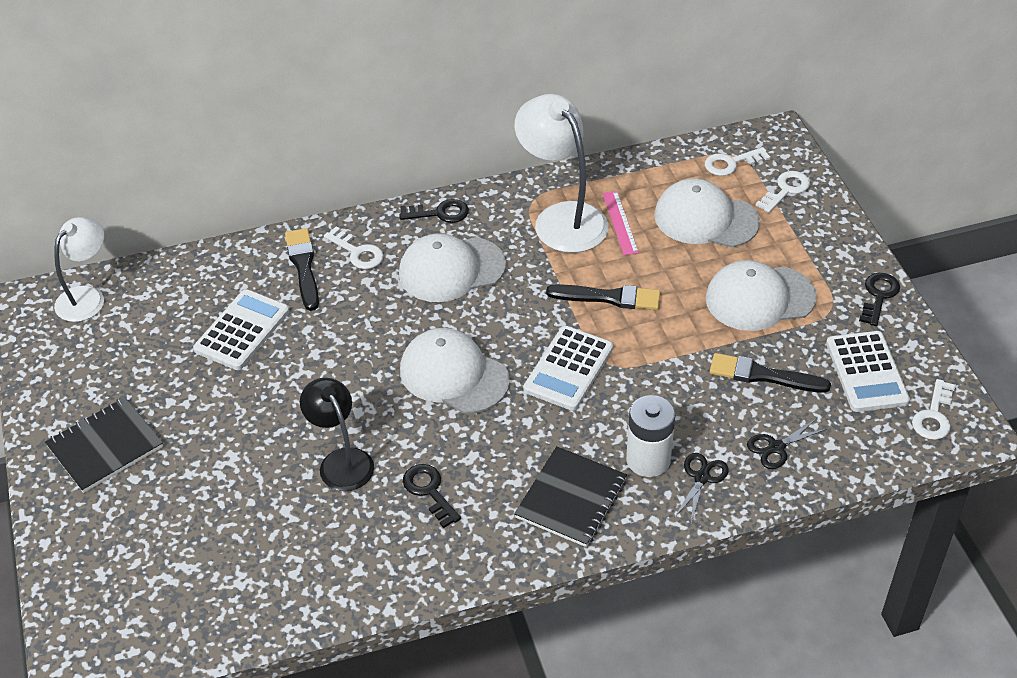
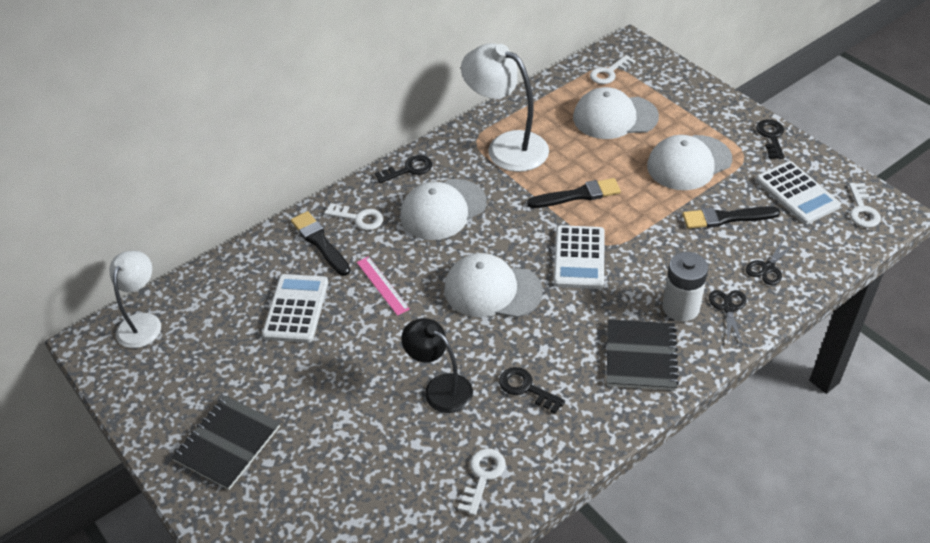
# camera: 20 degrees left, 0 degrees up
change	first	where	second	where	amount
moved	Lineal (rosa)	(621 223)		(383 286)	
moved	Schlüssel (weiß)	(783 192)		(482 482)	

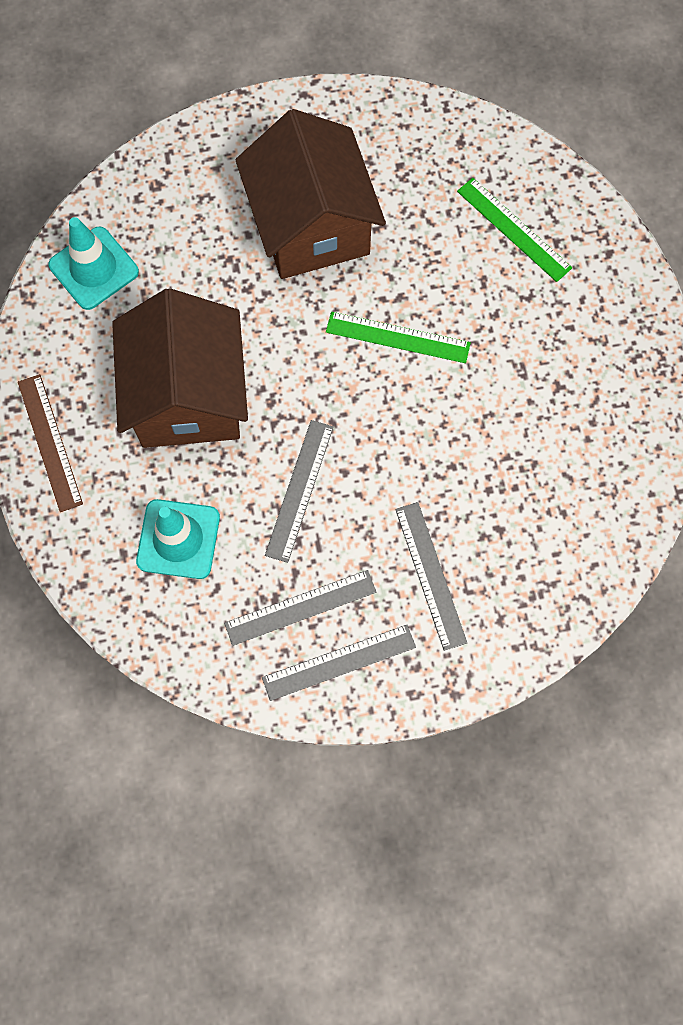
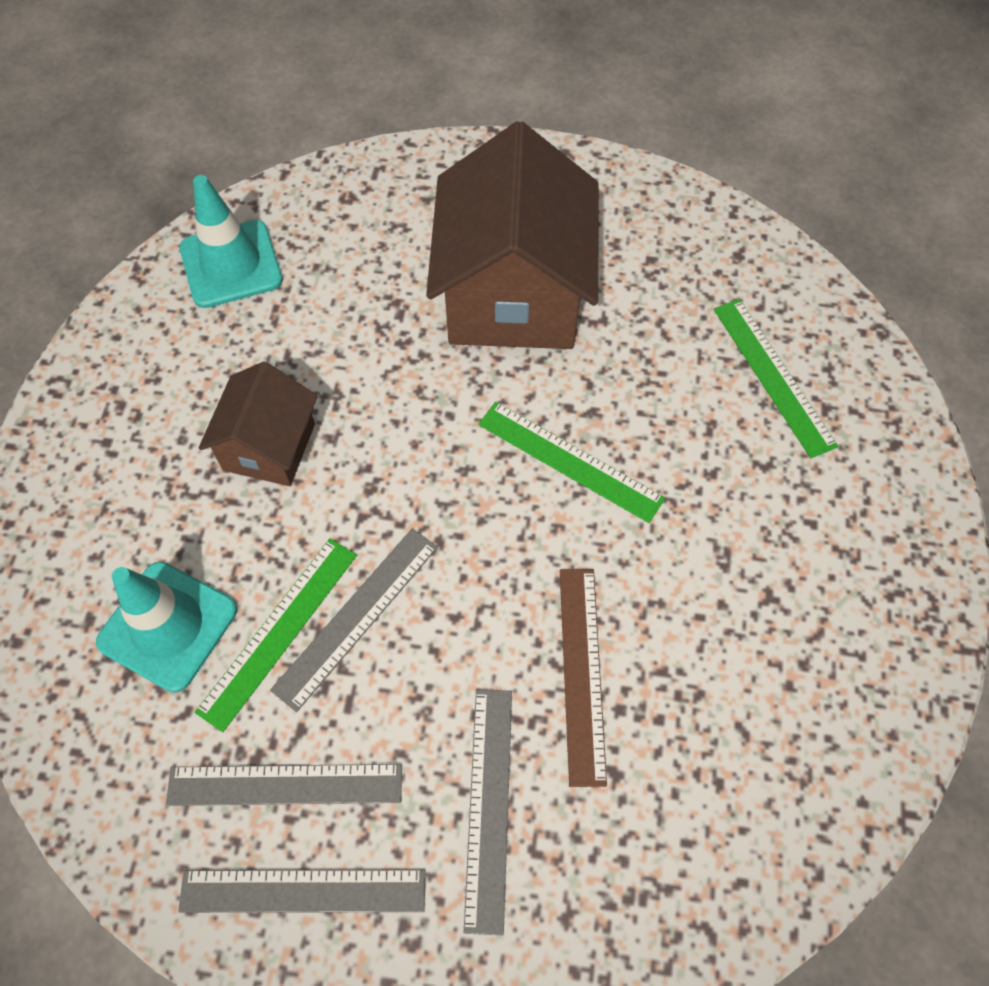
# camera: 20 degrees right, 10 degrees down
change	first	where	second	where	amount
moved	Lineal (braun)	(50 443)		(583 678)	
resized	Haus (braun)	(180 368)		(258 424)	x0.54
added			Lineal (grün)	(276 635)	

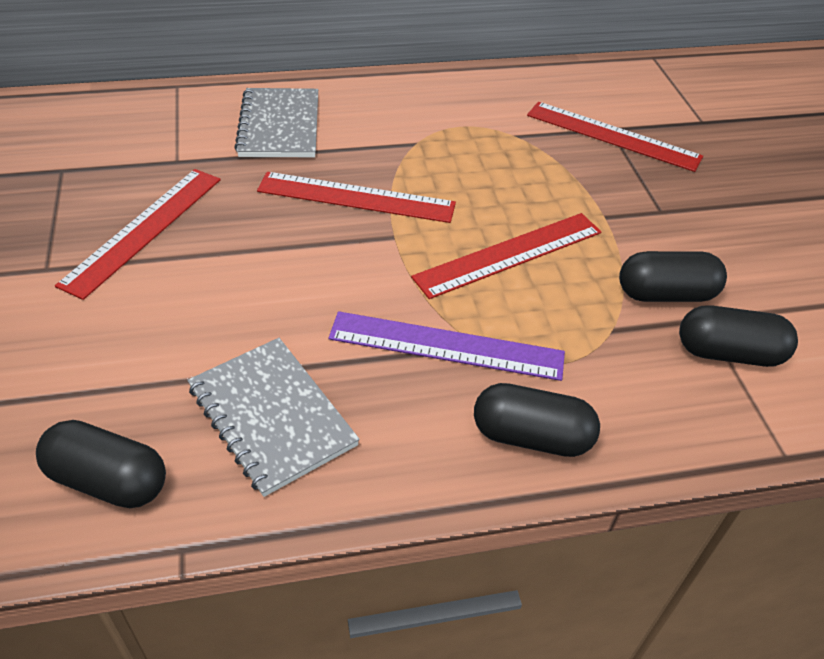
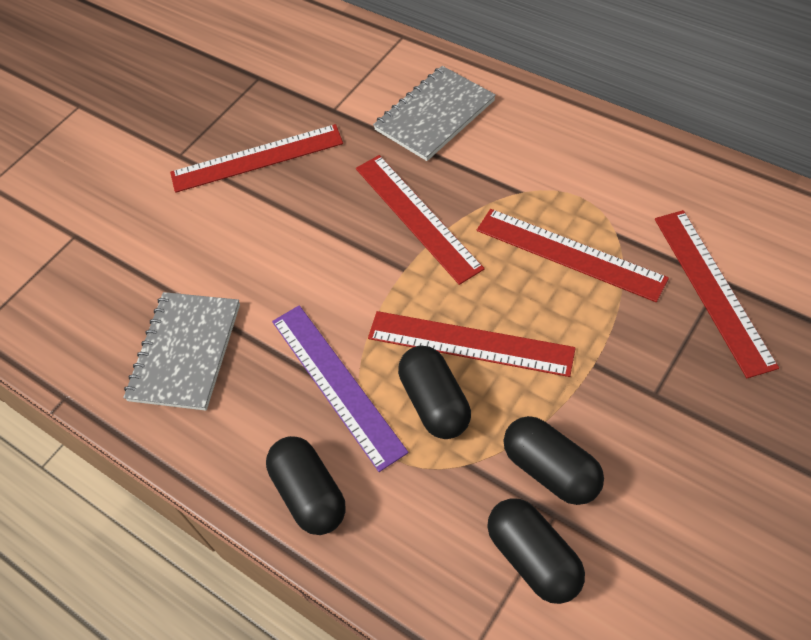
# camera: 55 degrees right, 10 degrees up
change	first	where	second	where	amount
moved	Kapsel (schwarz)	(101 464)		(434 392)	
added			Lineal (rot)	(573 255)	

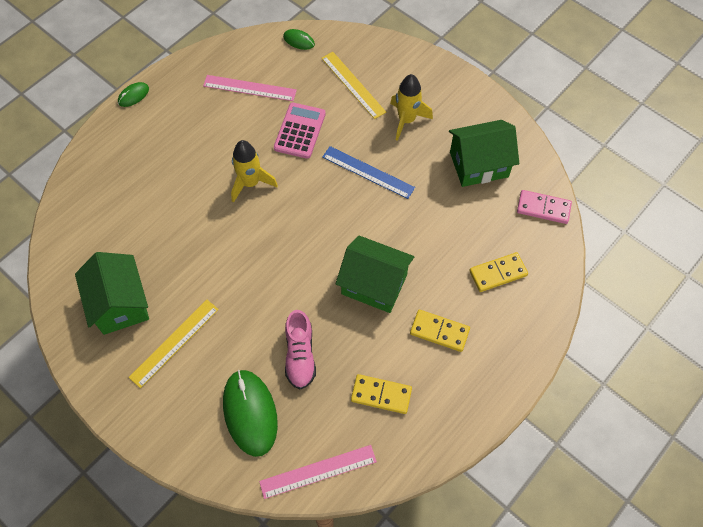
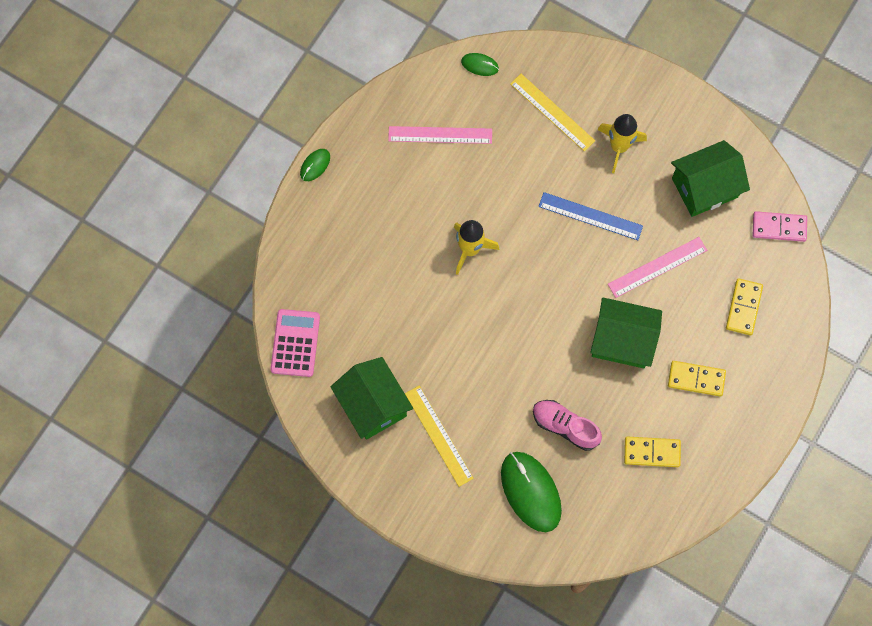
# camera: 10 degrees left, 10 degrees up
change	first	where	second	where	amount
turned	Lineal (gelb)	(173 344)		(439 436)	60 degrees counterclockwise
moved	Lineal (rosa)	(318 472)		(657 267)	
moved	Taschenrechner (rosa)	(300 130)		(295 343)	
turned	Schuh (rosa)	(300 350)		(567 425)	135 degrees clockwise
turned	Dominostein (gelb)	(498 272)		(744 306)	45 degrees counterclockwise

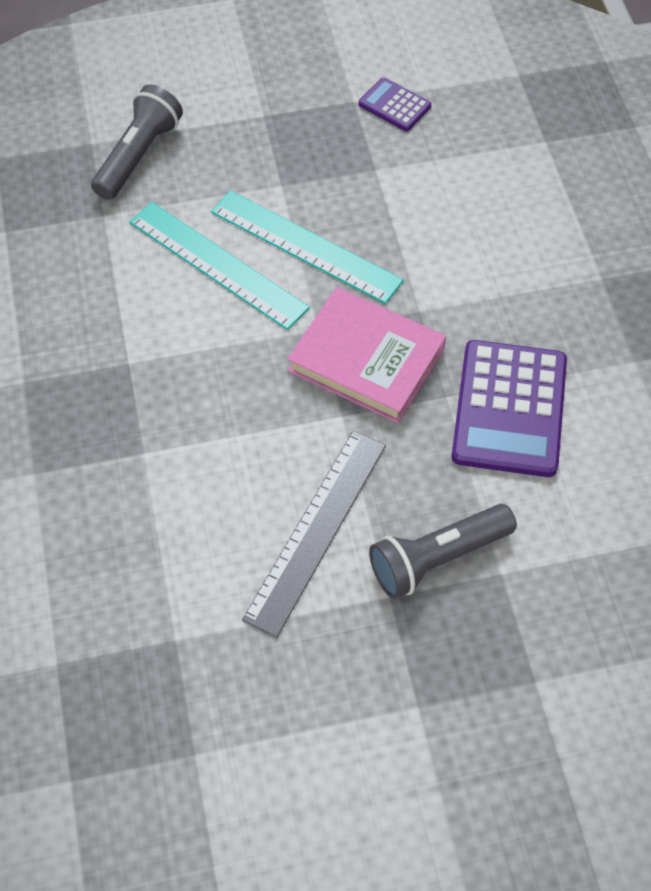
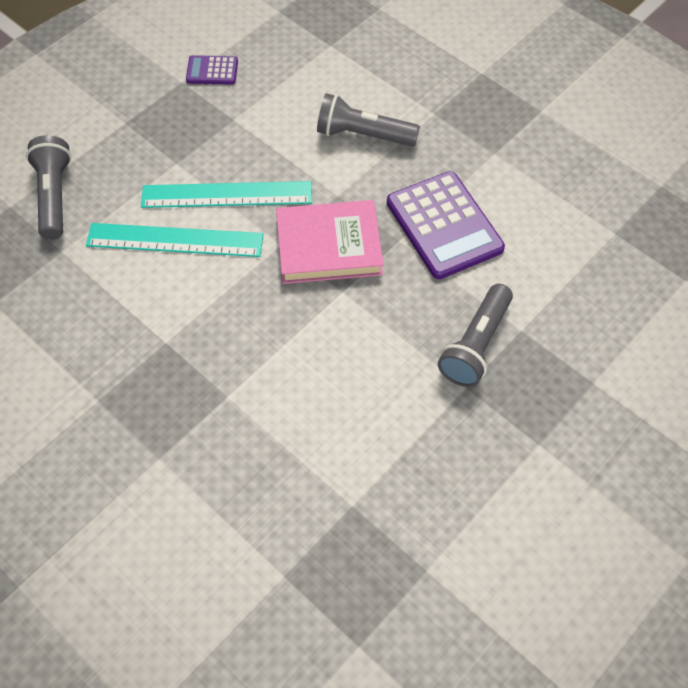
# camera: 35 degrees left, 0 degrees up
change	first	where	second	where	amount
removed	Lineal (grau)	(314 534)			
added			Taschenlampe (grau)	(368 119)	

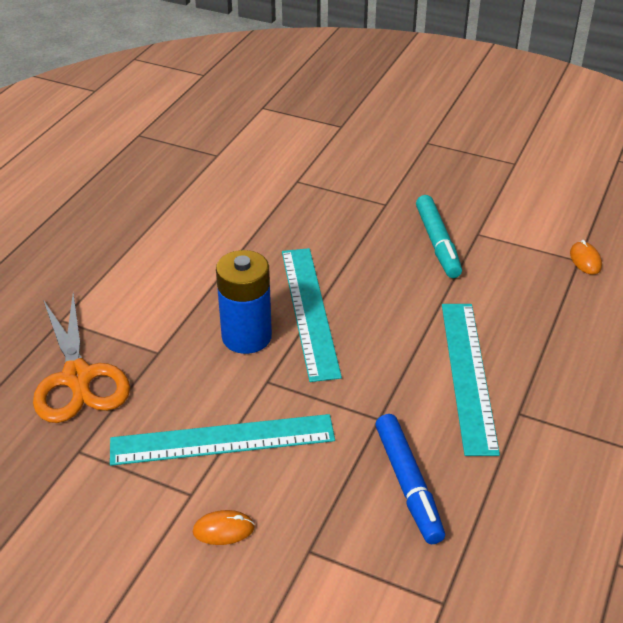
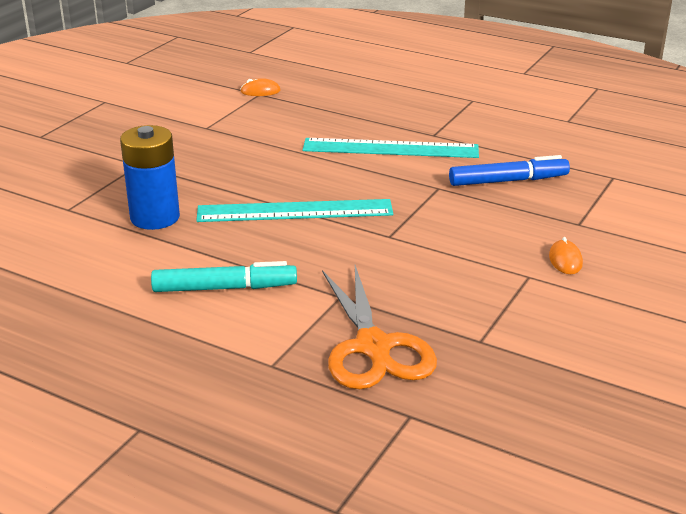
# camera: 85 degrees left, 10 degrees down
change	first	where	second	where	amount
turned	Schere (orange)	(81 358)		(379 327)	90 degrees clockwise
removed	Lineal (türkis)	(222 440)			
moved	Batterie (blau)	(244 302)		(150 177)	
moved	Filzstift (türkis)	(439 236)		(224 276)	

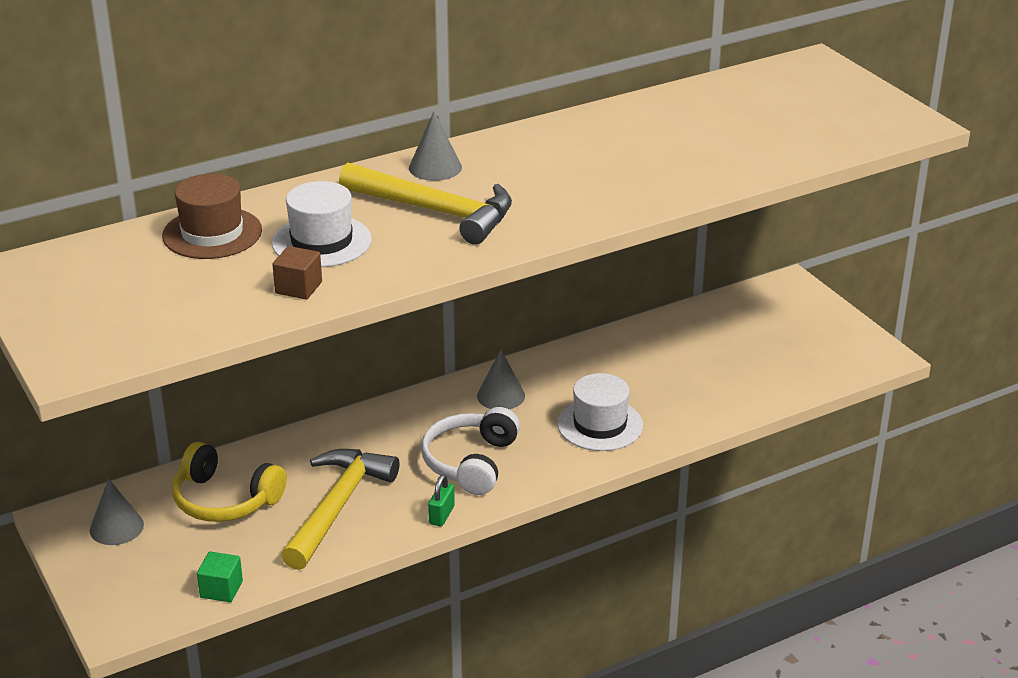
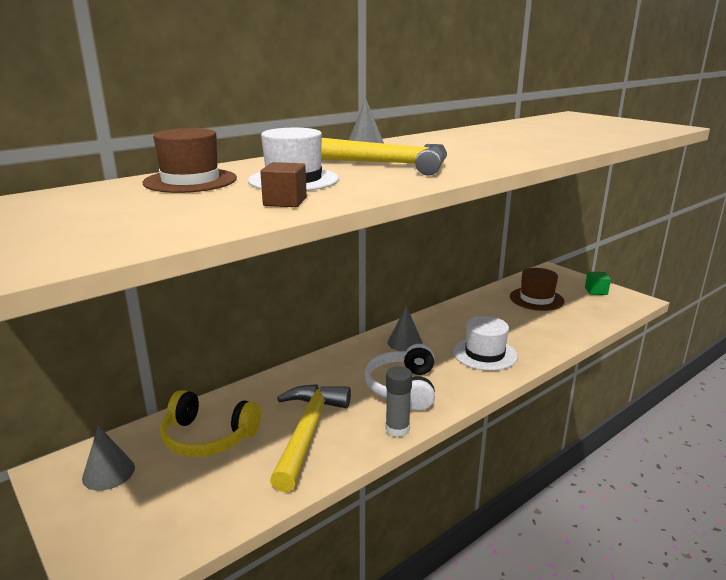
# camera: 10 degrees left, 10 degrees down
change	first	where	second	where	amount
moved	Kubus (grün)	(220 577)		(598 283)	
replaced	Vorhängeschloss (grün)	(441 500)	Klebestift (grau)	(398 401)	
added			Hut (braun)	(537 289)	

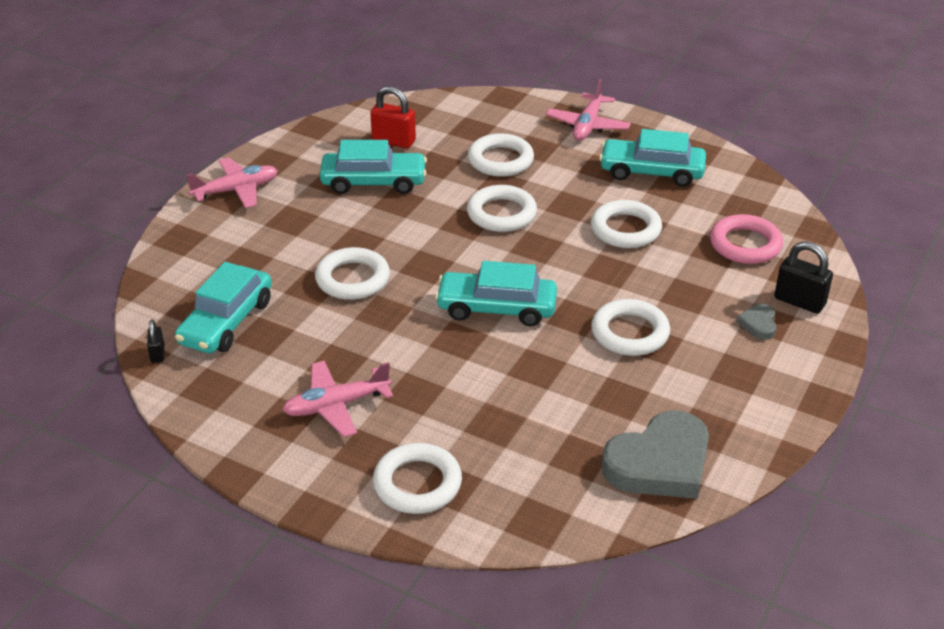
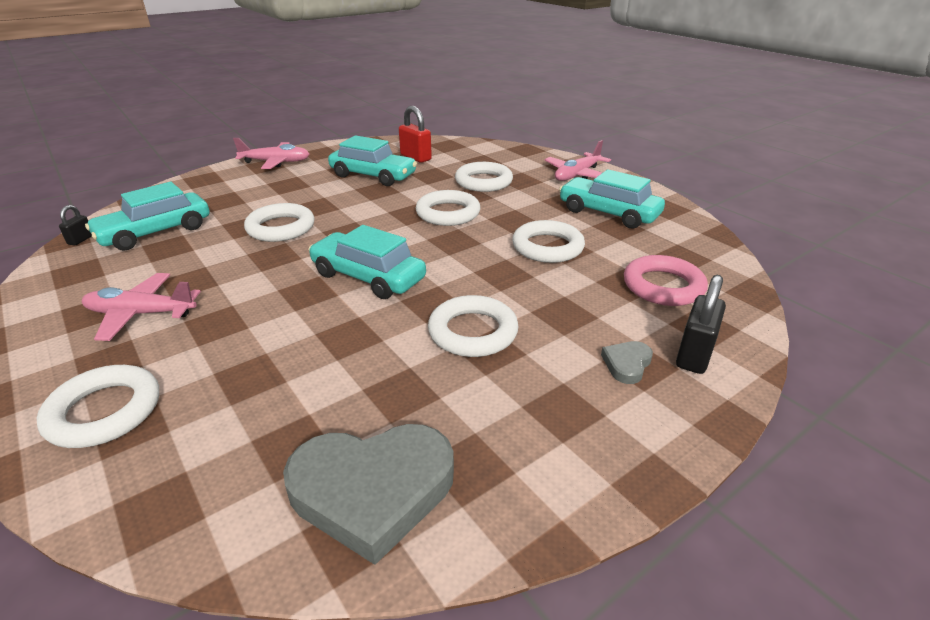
# camera: 25 degrees right, 5 degrees down
change	first	where	second	where	amount
turned	Vorhängeschloss (schwarz)	(803 277)		(701 324)	60 degrees clockwise

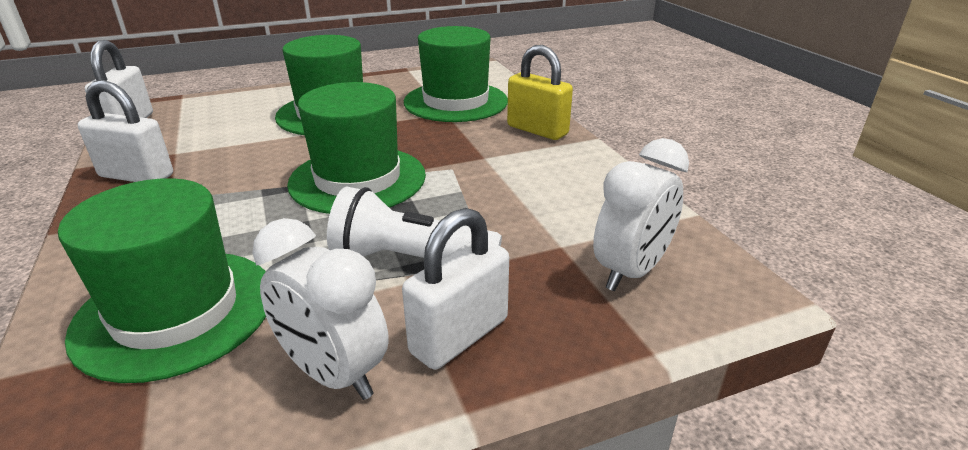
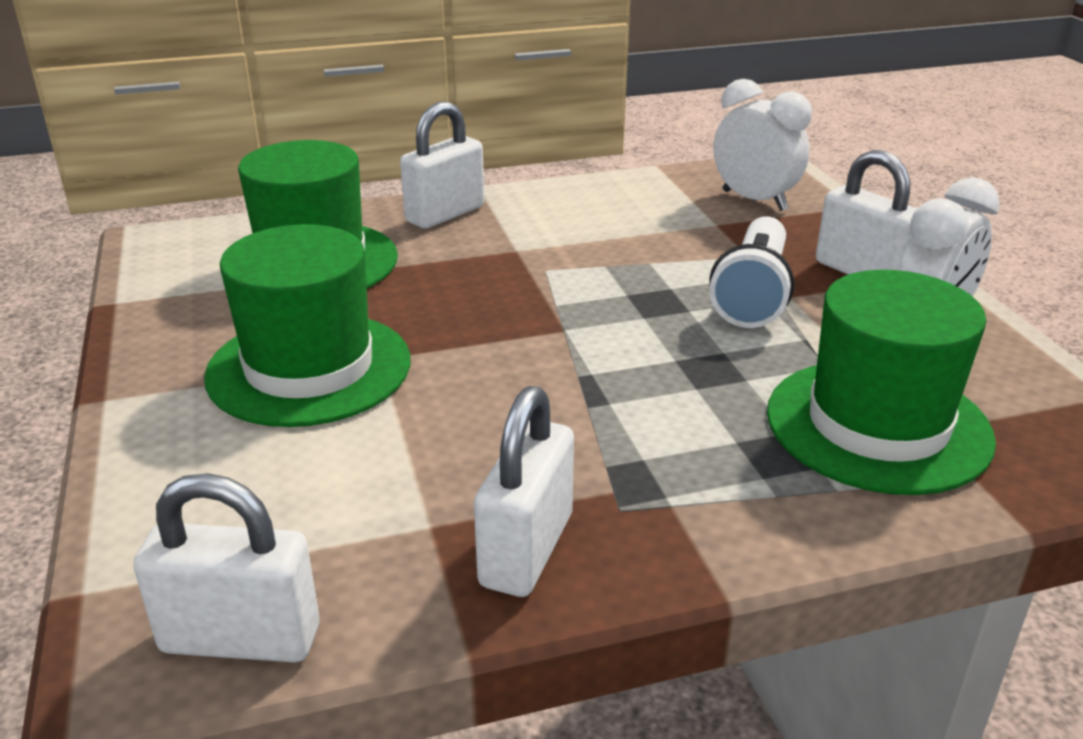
# camera: 85 degrees left, 0 degrees up
change	first	where	second	where	amount
removed	Hut (grün)	(356 148)			
recoloured	Vorhängeschloss (gelb)	(540 92)	Vorhängeschloss (weiß)	(442 165)	

